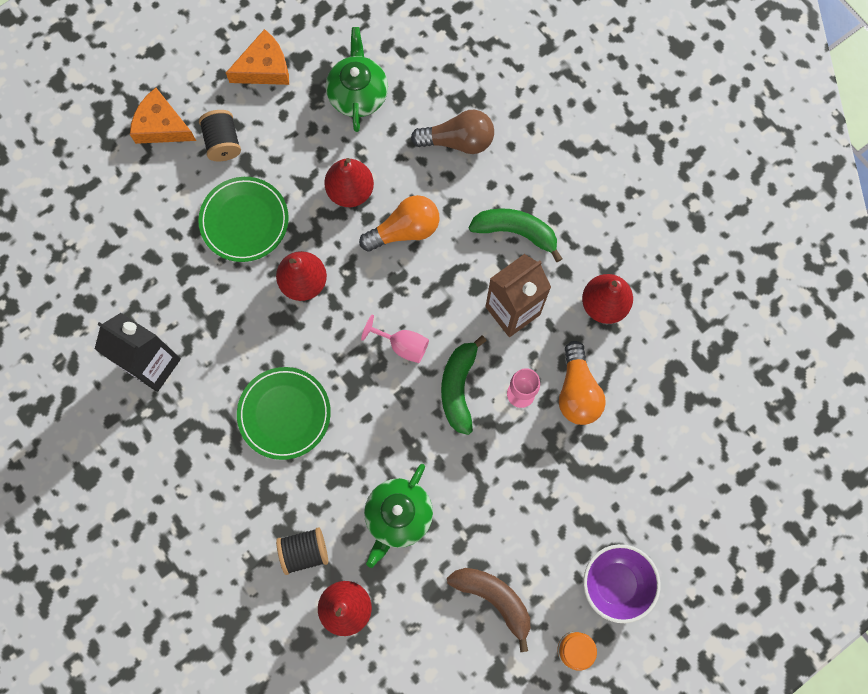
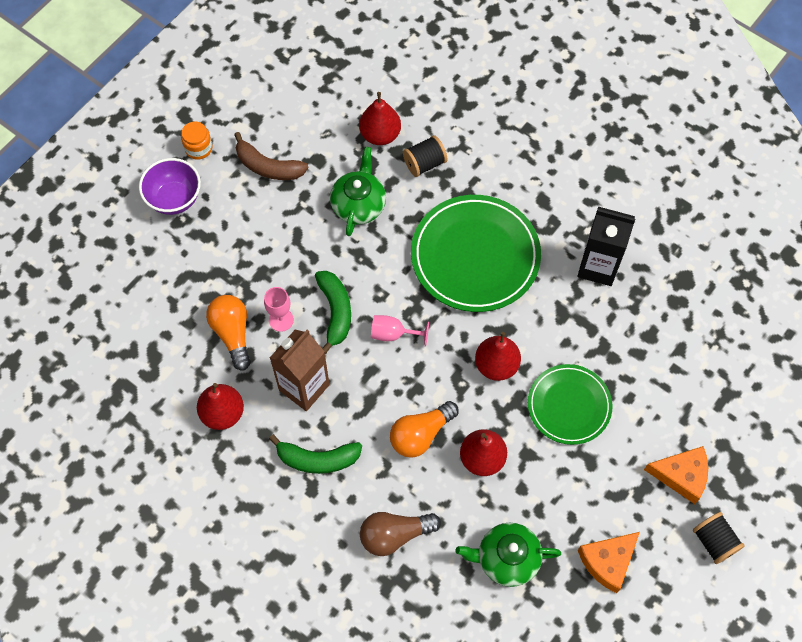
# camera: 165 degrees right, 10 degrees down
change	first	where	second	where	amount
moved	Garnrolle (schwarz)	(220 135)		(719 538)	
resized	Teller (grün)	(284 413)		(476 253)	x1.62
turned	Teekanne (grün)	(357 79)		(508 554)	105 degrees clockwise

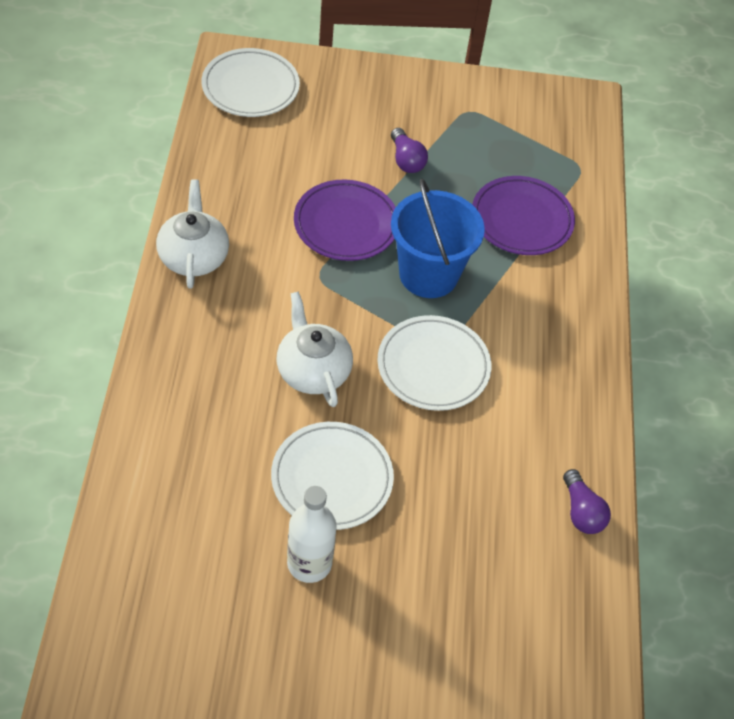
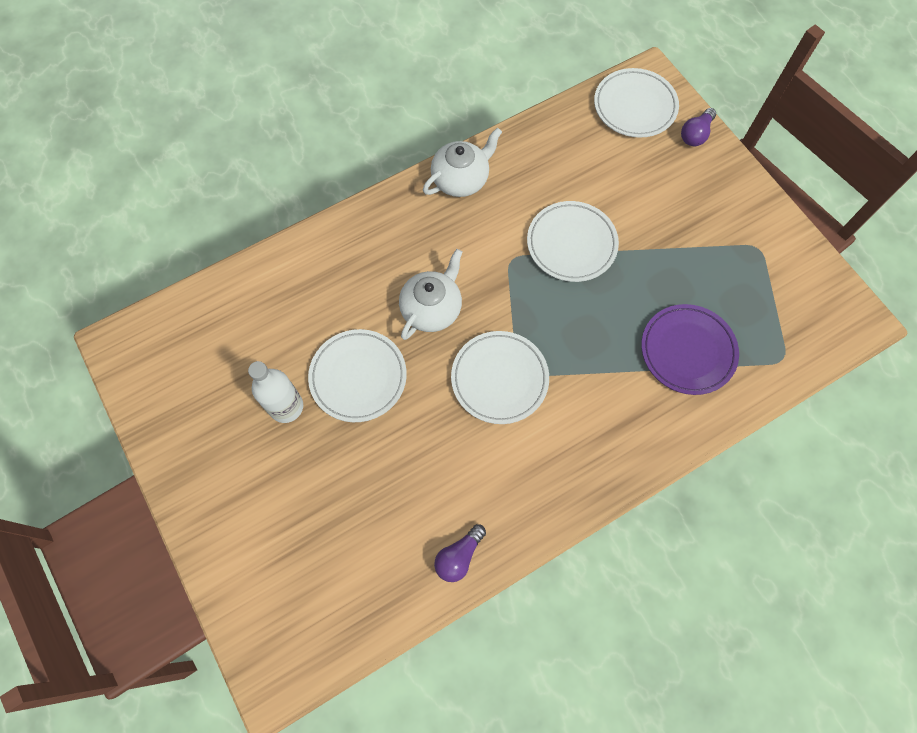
# camera: 60 degrees right, 15 degrees up
change	first	where	second	where	amount
recoloured	Teller (lila)	(345 220)	Teller (weiß)	(573 241)	
moved	Glühbirne (lila)	(409 150)		(698 127)	
removed	Eimer (blau)	(438 238)			

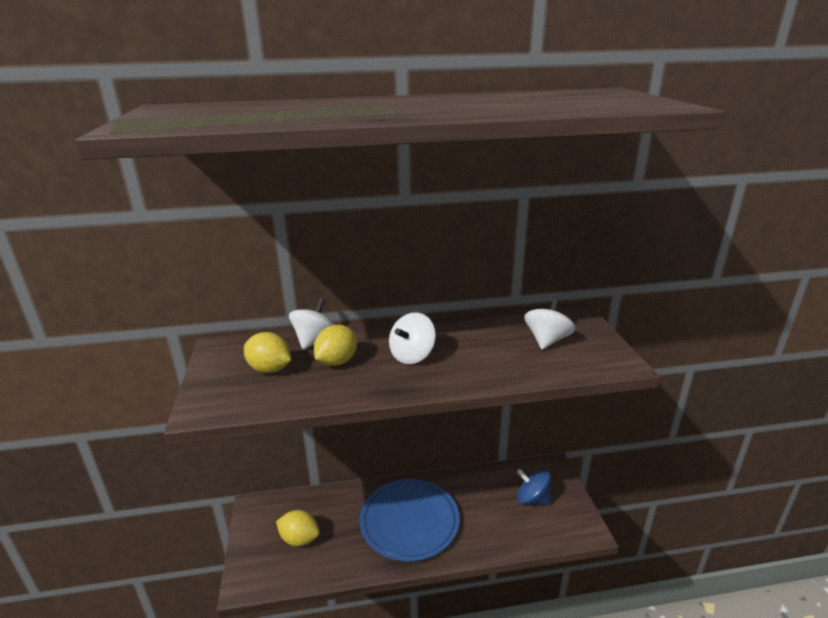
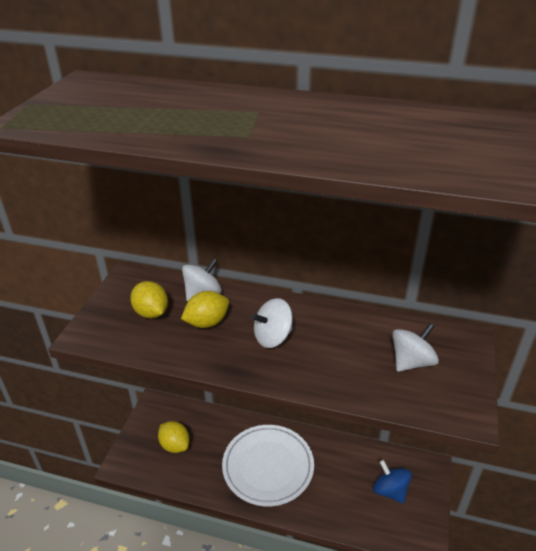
# camera: 25 degrees right, 10 degrees up
change	first	where	second	where	amount
recoloured	Teller (blau)	(410 520)	Teller (weiß)	(268 465)	

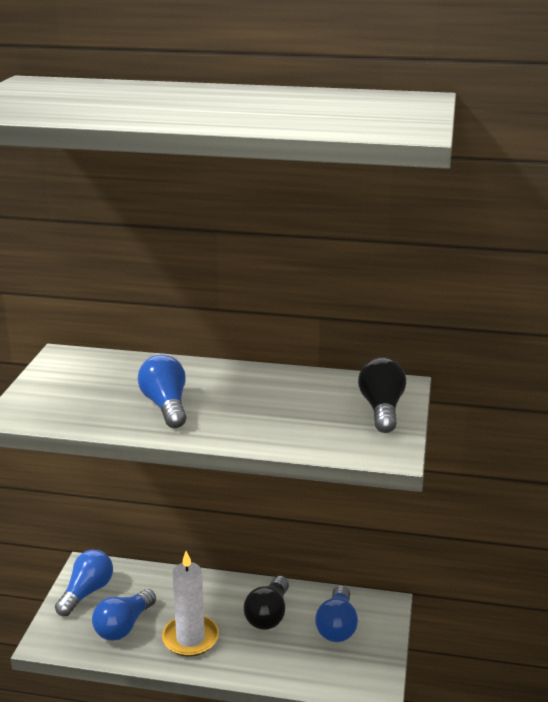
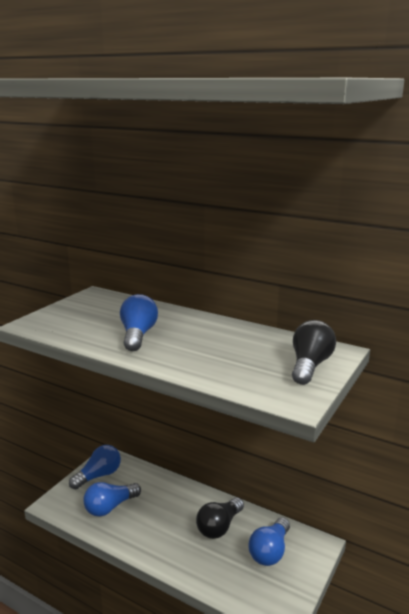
# camera: 20 degrees right, 5 degrees down
change	first	where	second	where	amount
removed	Kerze (weiß)	(190 604)			

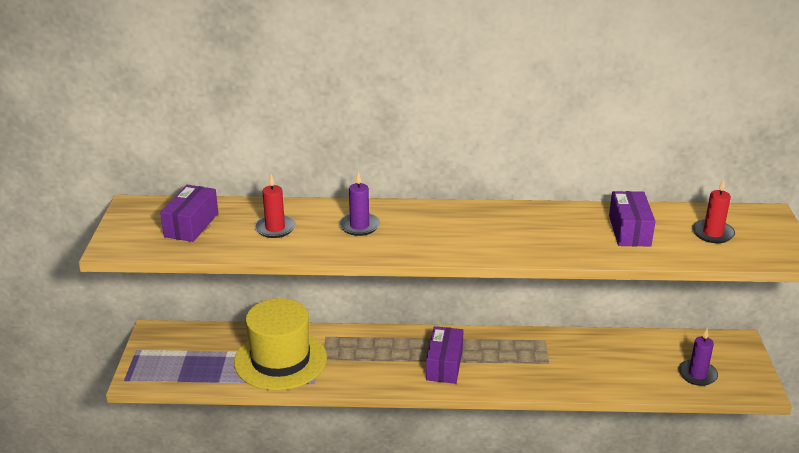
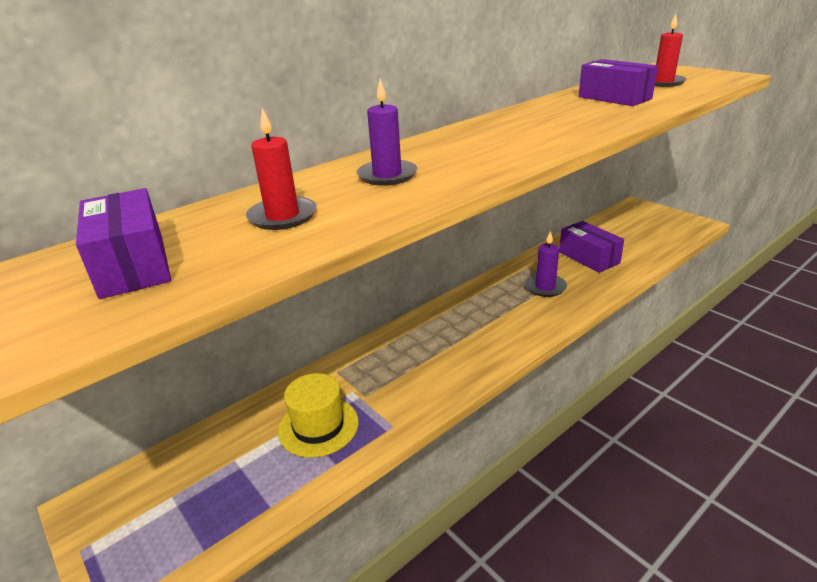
# camera: 40 degrees left, 0 degrees up
change	first	where	second	where	amount
resized	Hut (gelb)	(280 344)		(318 415)	x0.59
moved	Schachtel (lila)	(445 355)		(591 247)	
moved	Kerze (lila)	(698 357)		(546 263)	

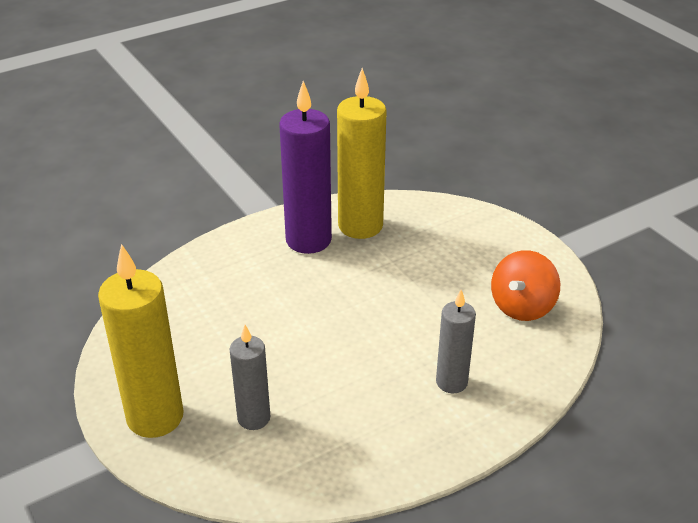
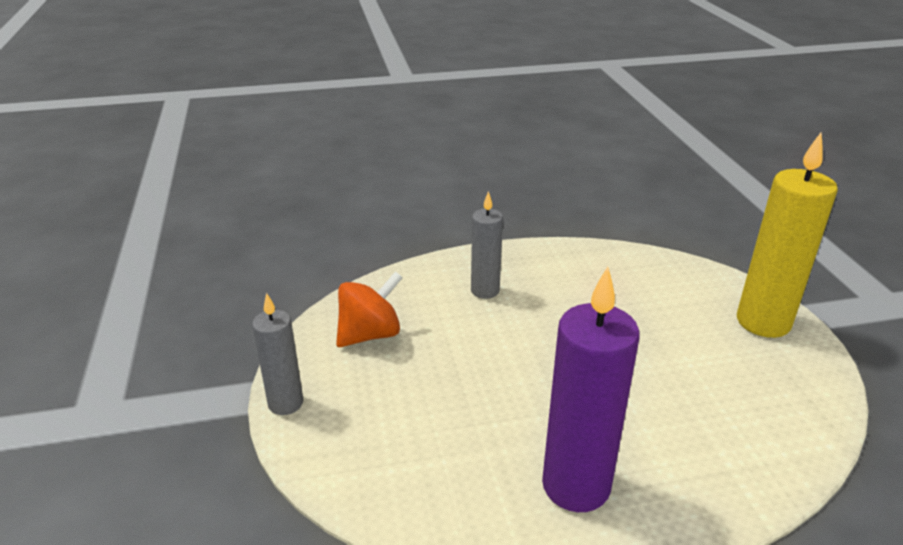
# camera: 160 degrees left, 5 degrees down
change	first	where	second	where	amount
moved	Kerze (grau)	(250 377)		(277 354)	
removed	Kerze (gelb)	(362 153)			

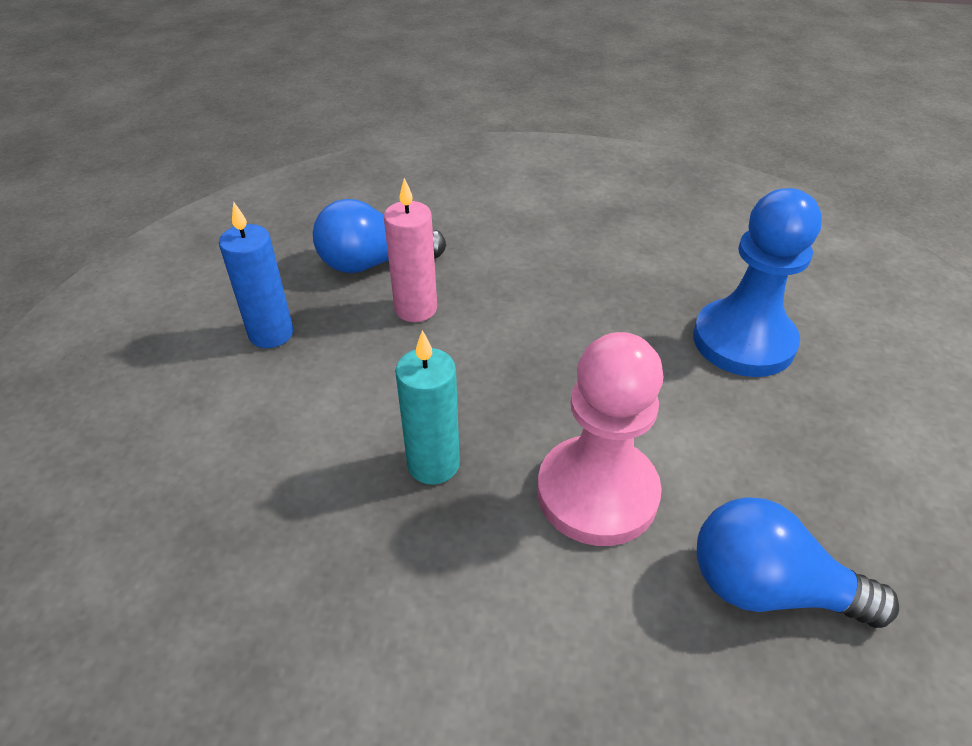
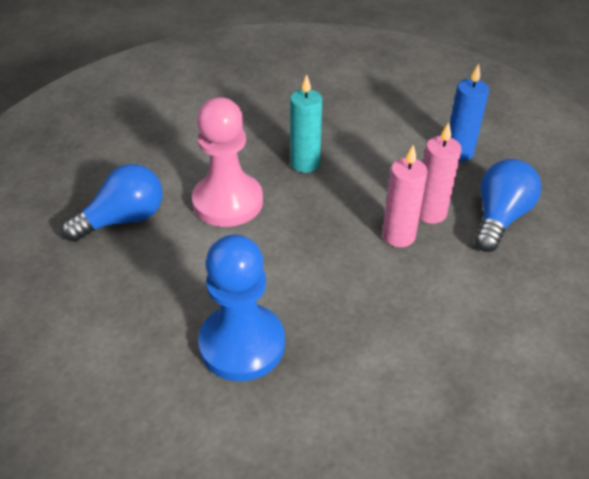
# camera: 130 degrees right, 0 degrees up
change	first	where	second	where	amount
added			Kerze (rosa)	(405 196)	

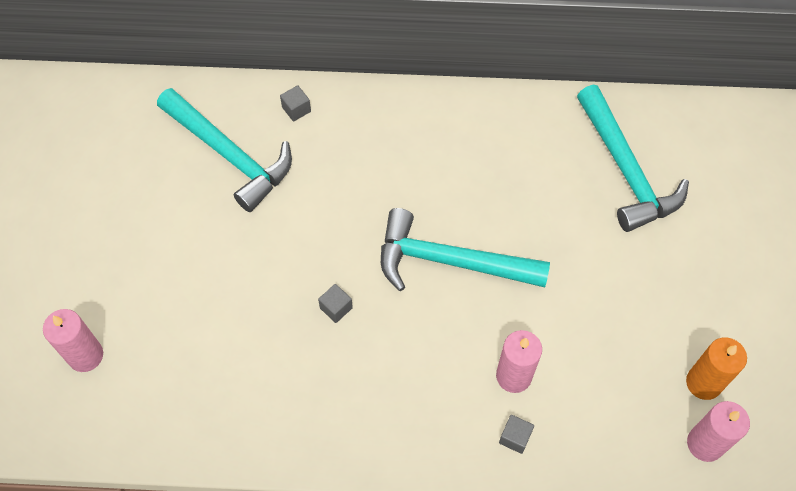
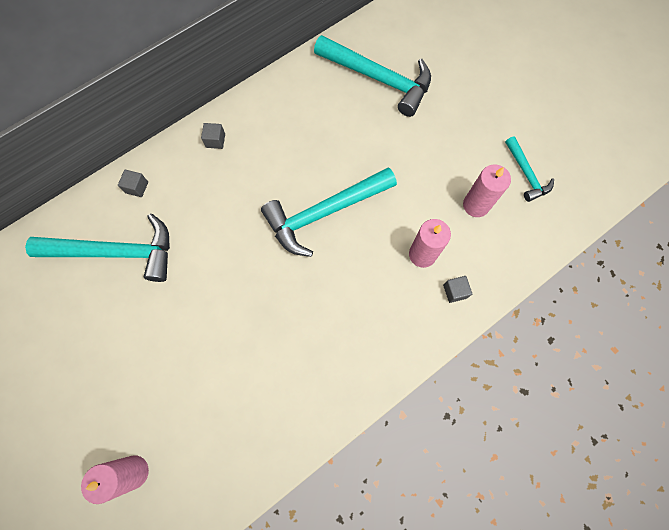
# camera: 40 degrees left, 10 degrees up
change	first	where	second	where	amount
moved	Kubus (grau)	(335 303)		(213 136)	
replaced	Kerze (orange)	(716 369)	Hammer (türkis)	(529 169)	
moved	Kerze (rosa)	(718 431)		(487 191)	

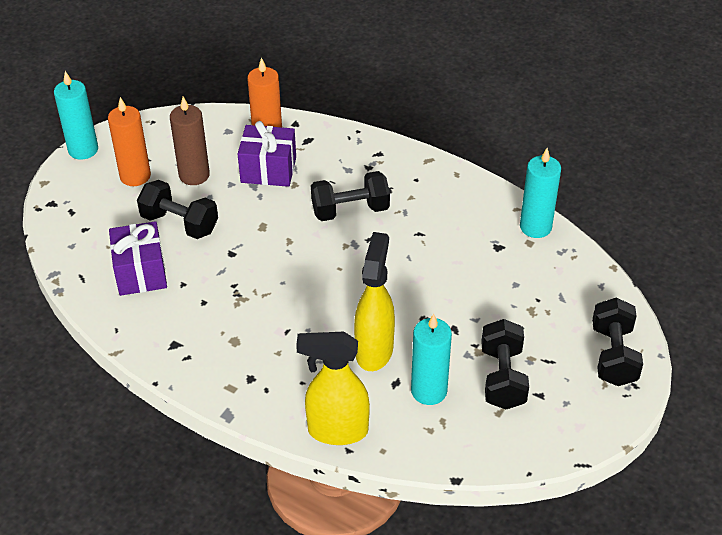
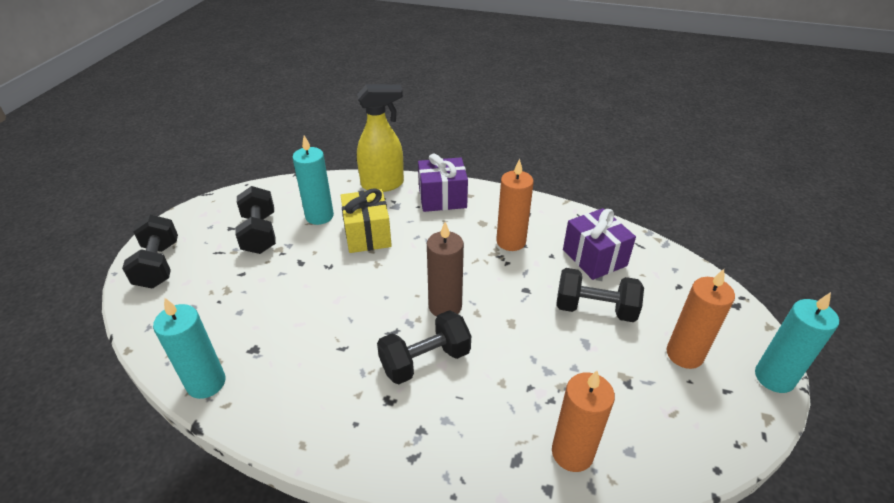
# camera: 165 degrees right, 5 degrees down
change	first	where	second	where	amount
moved	Kerze (braun)	(190 141)		(445 269)	
moved	Geschenk (lila)	(267 154)		(443 183)	
replaced	Sprühflasche (gelb)	(374 301)	Geschenk (gelb)	(366 220)	
added			Kerze (orange)	(515 205)	

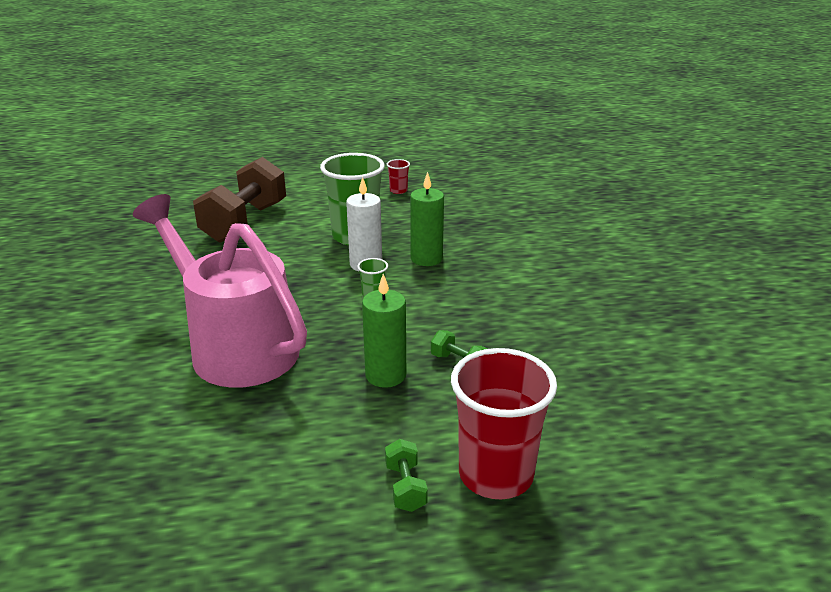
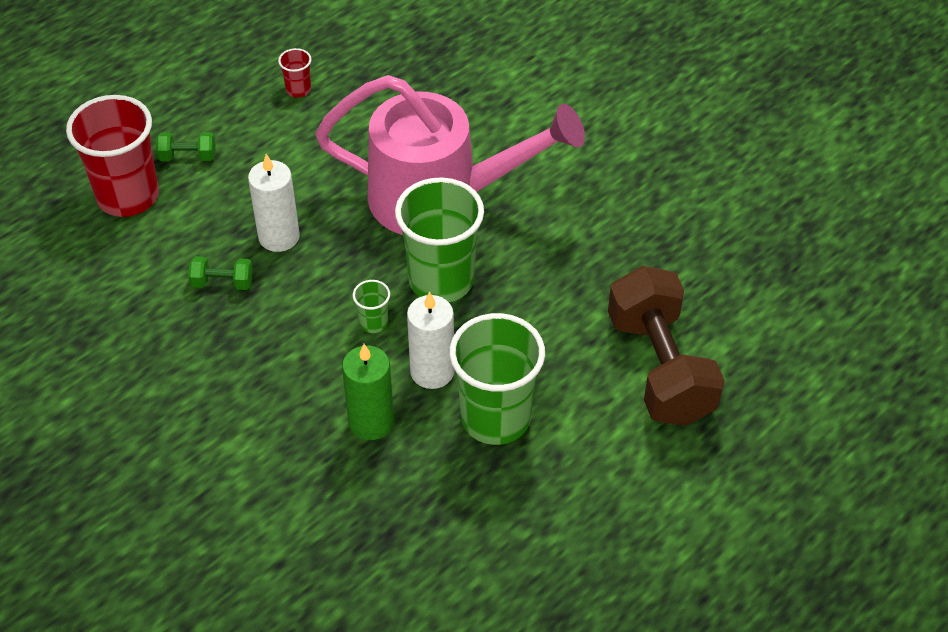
# camera: 145 degrees right, 20 degrees up
change	first	where	second	where	amount
recoloured	Kerze (grün)	(384 331)	Kerze (weiß)	(274 203)	
turned	Hantel (grün)	(406 475)		(186 146)	45 degrees counterclockwise
moved	Becher (rot)	(398 176)		(294 72)	
added			Becher (grün)	(439 239)	

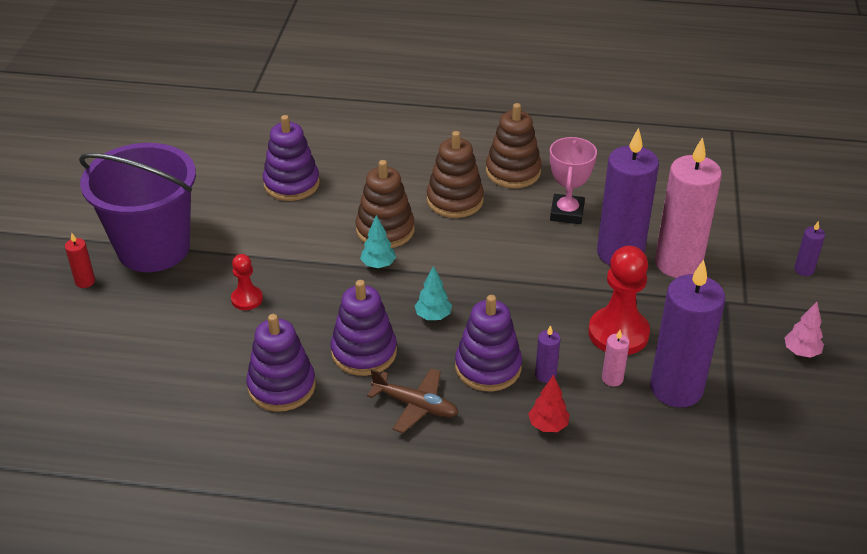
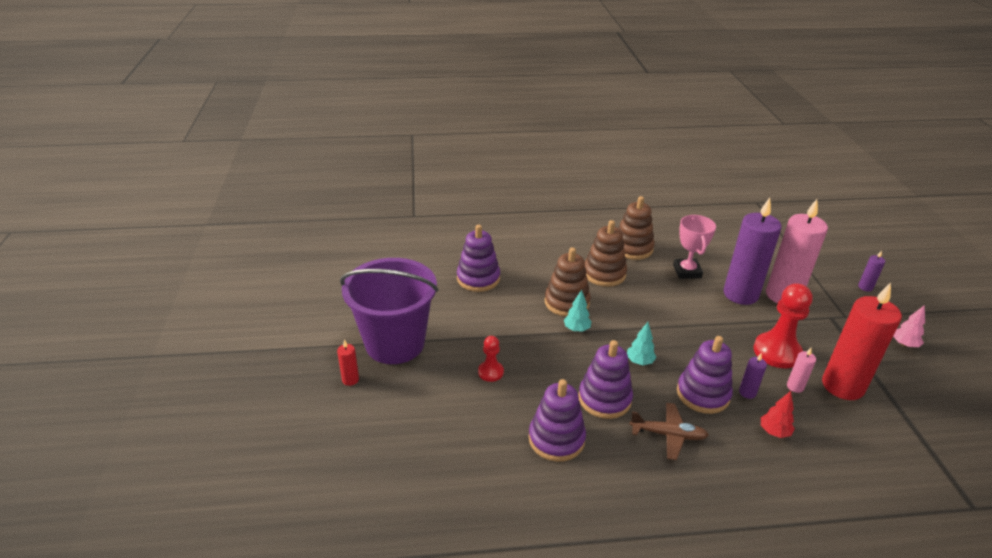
# camera: 15 degrees left, 5 degrees down
change	first	where	second	where	amount
recoloured	Kerze (lila)	(687 334)	Kerze (rot)	(862 341)	

